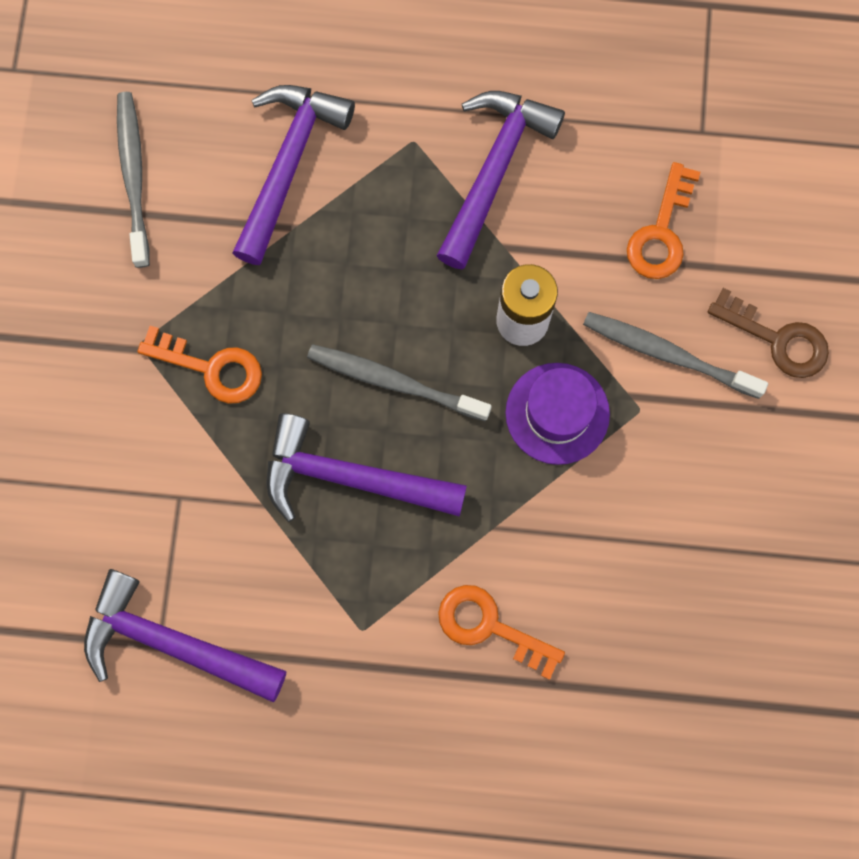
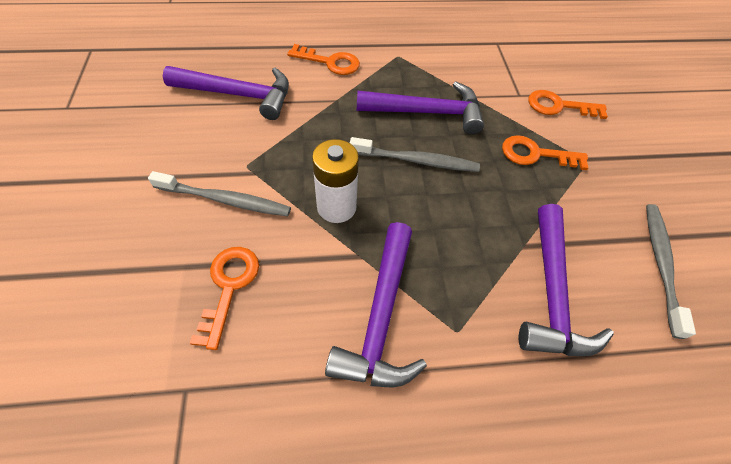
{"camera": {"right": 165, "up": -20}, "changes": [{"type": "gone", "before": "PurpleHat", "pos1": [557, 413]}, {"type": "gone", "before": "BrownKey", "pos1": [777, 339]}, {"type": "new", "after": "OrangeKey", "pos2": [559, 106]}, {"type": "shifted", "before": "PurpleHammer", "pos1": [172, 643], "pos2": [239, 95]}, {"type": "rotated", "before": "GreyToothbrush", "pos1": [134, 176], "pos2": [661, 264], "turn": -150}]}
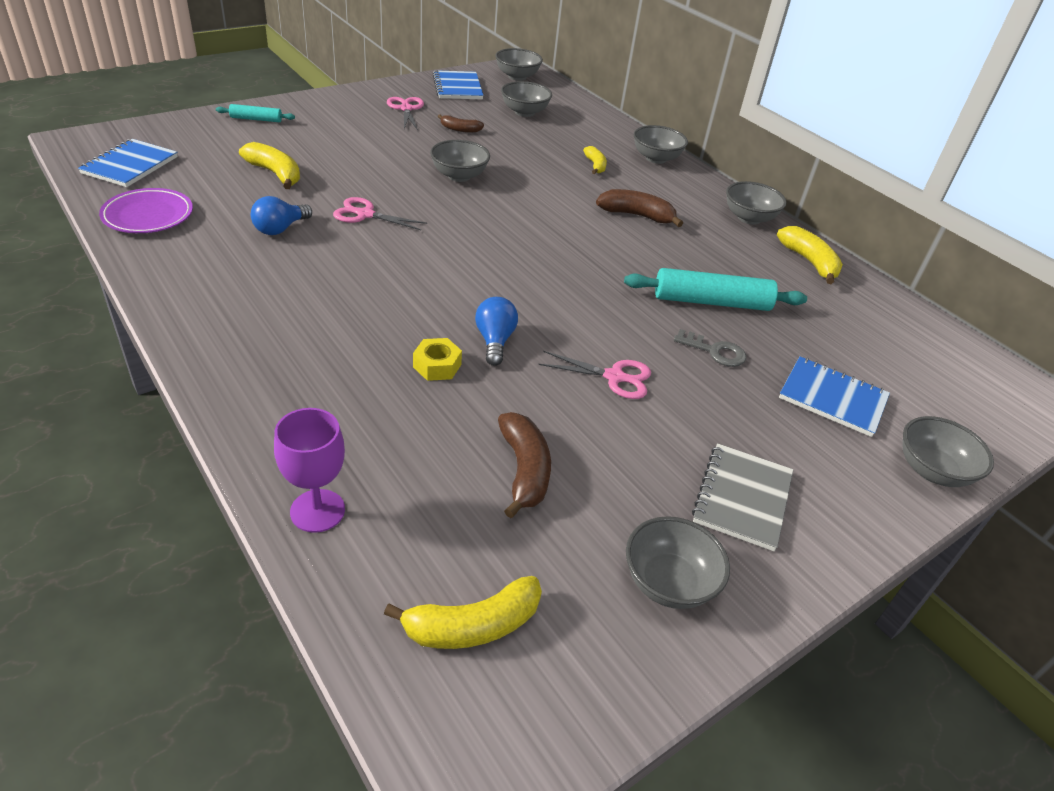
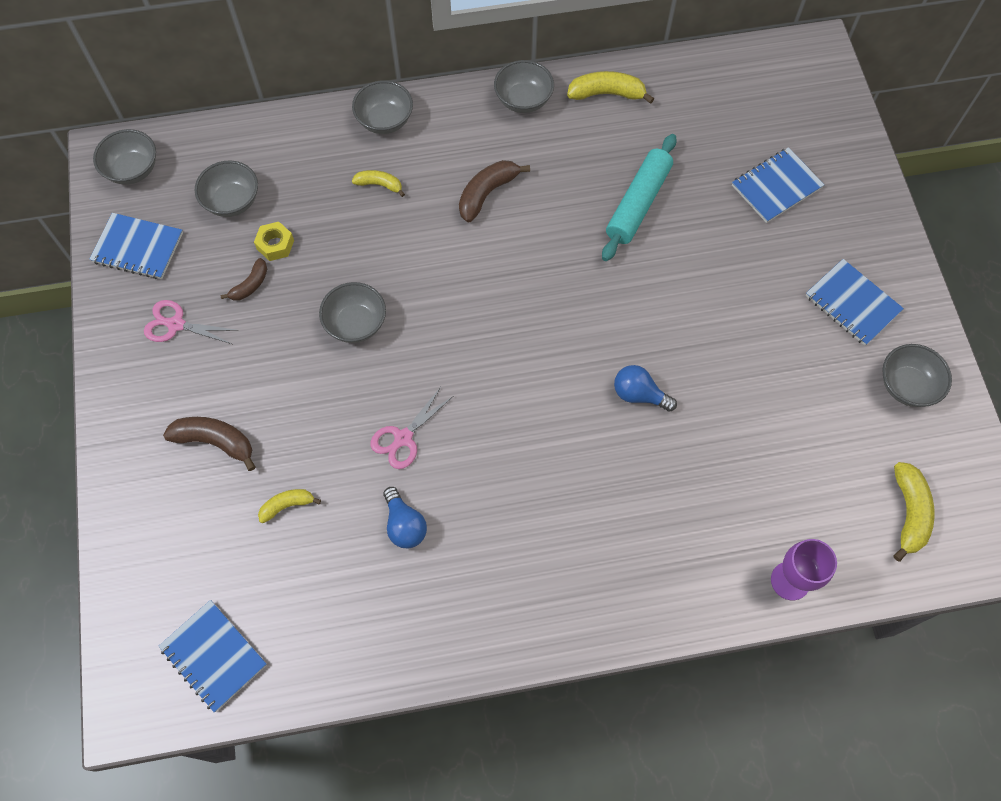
{"camera": {"right": -60, "up": 25}, "changes": [{"type": "gone", "before": "PurplePlate", "pos1": [148, 216]}, {"type": "gone", "before": "TurquoiseRollingPin", "pos1": [256, 119]}, {"type": "gone", "before": "PinkScissors", "pos1": [614, 377]}, {"type": "gone", "before": "GreyKey", "pos1": [714, 351]}, {"type": "gone", "before": "GreyBowl", "pos1": [932, 471]}, {"type": "shifted", "before": "YellowNut", "pos1": [437, 366], "pos2": [275, 245]}, {"type": "shifted", "before": "BrownBanana", "pos1": [524, 470], "pos2": [215, 442]}, {"type": "repainted", "before": "GreyNotebook", "after": "BlueNotebook", "pos1": [742, 498], "pos2": [852, 304]}, {"type": "scaled", "before": "YellowBanana", "pos1": [275, 174], "pos2": [287, 505], "scale": 0.62}]}
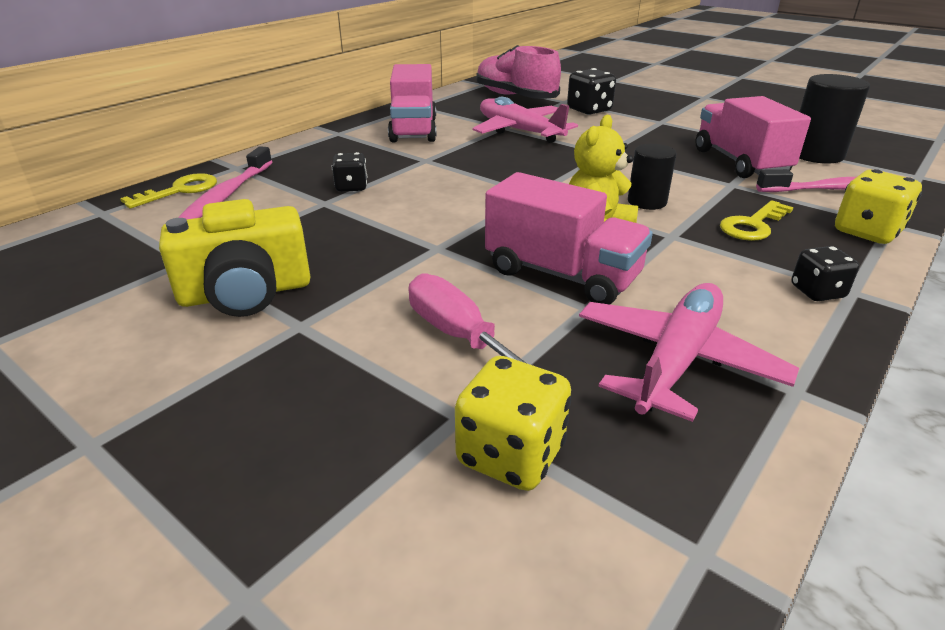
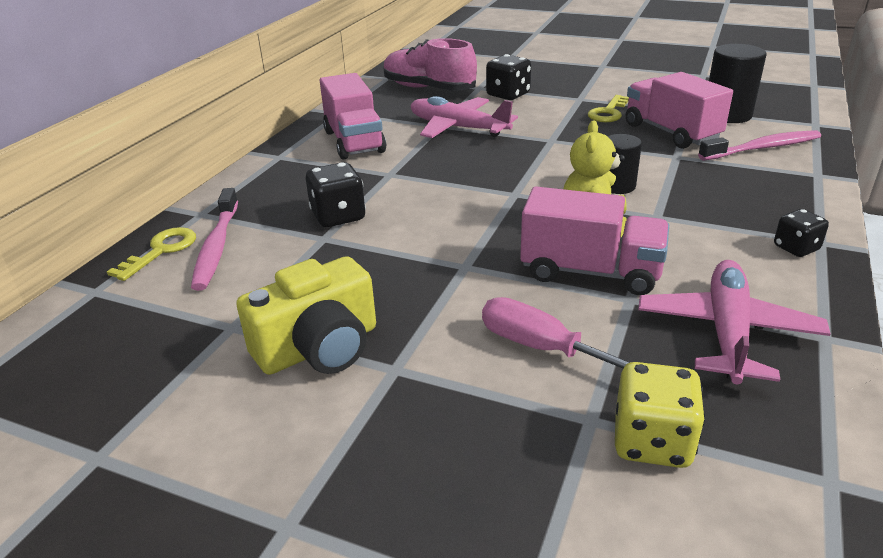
{"camera": {"right": -15, "up": 0}, "changes": [{"type": "gone", "before": "YellowDice", "pos1": [867, 232]}, {"type": "shifted", "before": "YellowKey", "pos1": [753, 225], "pos2": [608, 112]}, {"type": "scaled", "before": "BlackDice", "pos1": [351, 187], "pos2": [338, 216], "scale": 1.54}]}
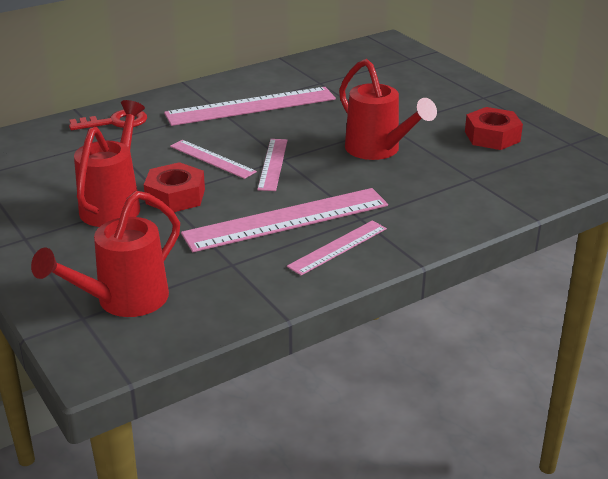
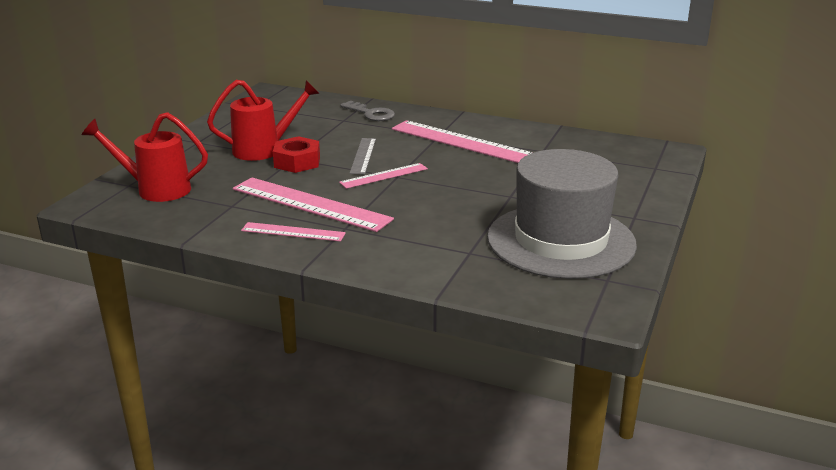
{"camera": {"right": 55, "up": -5}, "changes": [{"type": "gone", "before": "RedWateringCan", "pos1": [378, 150]}, {"type": "swapped", "before": "RedNut", "after": "GreyHat", "pos1": [492, 136], "pos2": [561, 241]}, {"type": "repainted", "before": "RedKey", "after": "GreyKey", "pos1": [115, 122], "pos2": [371, 114]}, {"type": "repainted", "before": "PinkRuler", "after": "GreyRuler", "pos1": [212, 159], "pos2": [363, 156]}]}
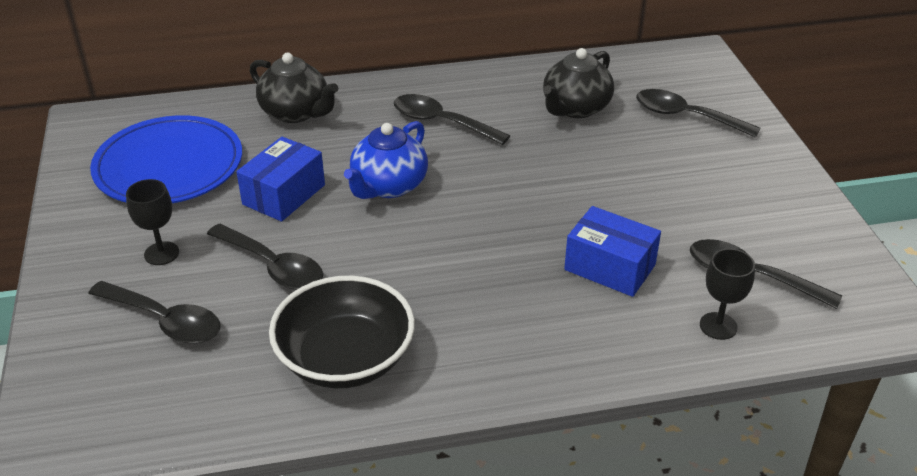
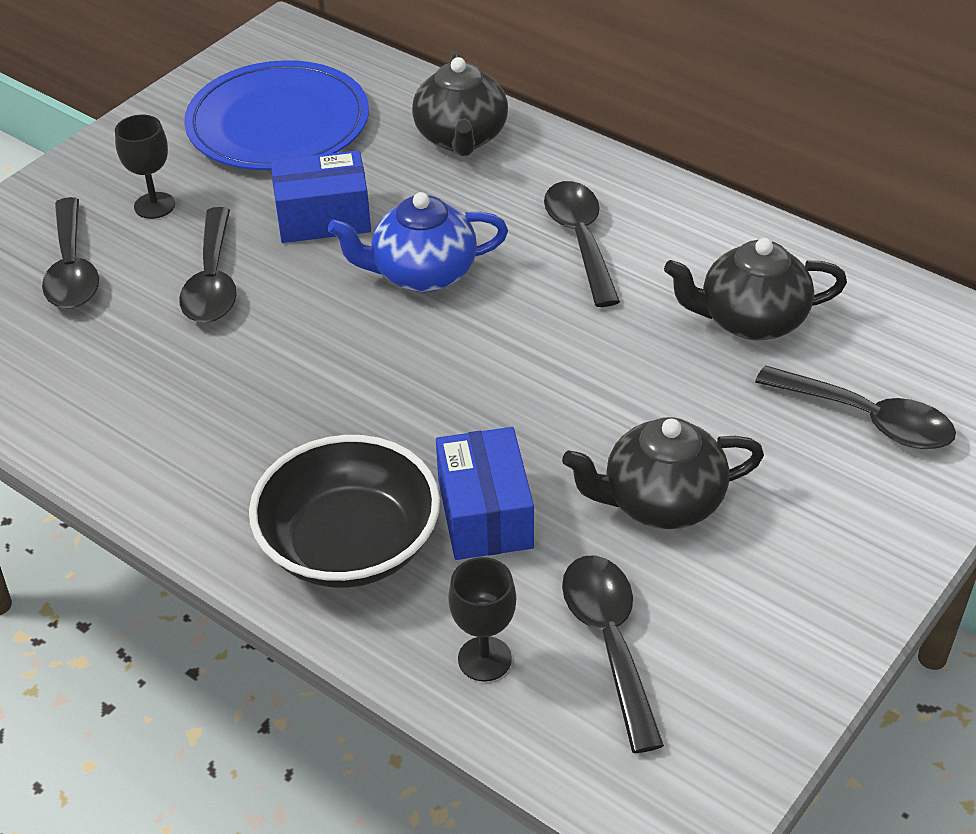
{"camera": {"right": 50, "up": 5}, "changes": [{"type": "new", "after": "BlackTeapot", "pos2": [661, 502]}, {"type": "shifted", "before": "BlackBowl", "pos1": [345, 358], "pos2": [349, 545]}, {"type": "rotated", "before": "BlackSpoon", "pos1": [686, 116], "pos2": [868, 419], "turn": 135}]}
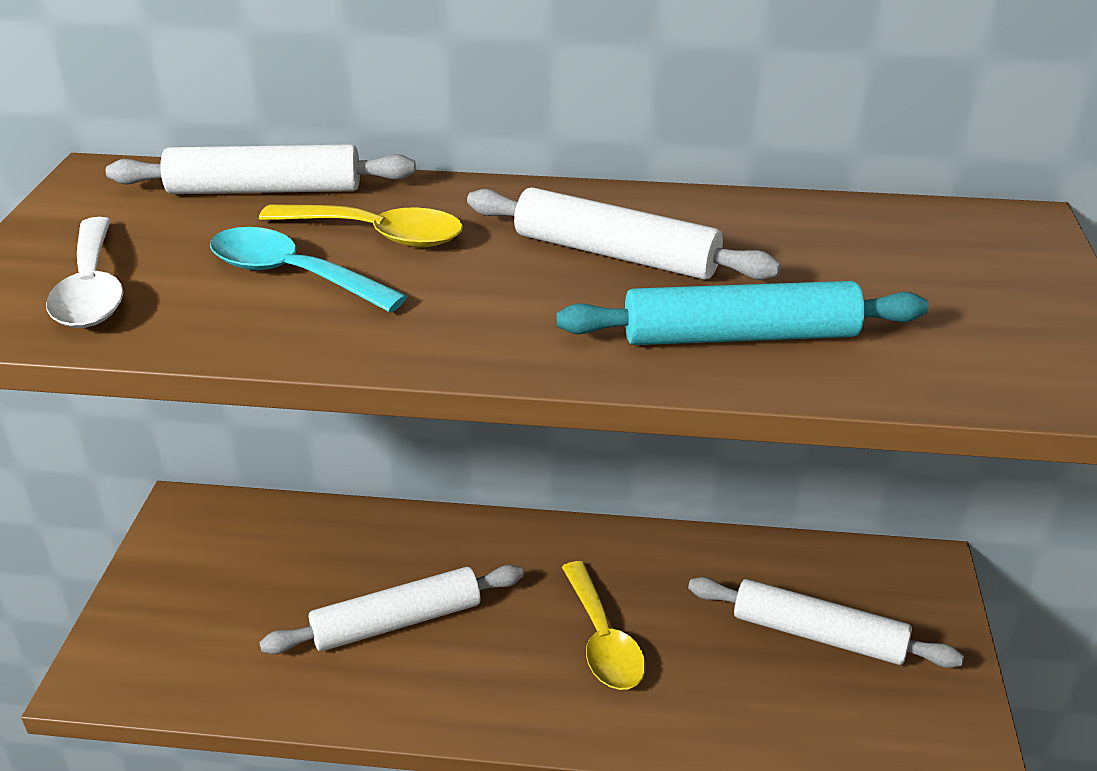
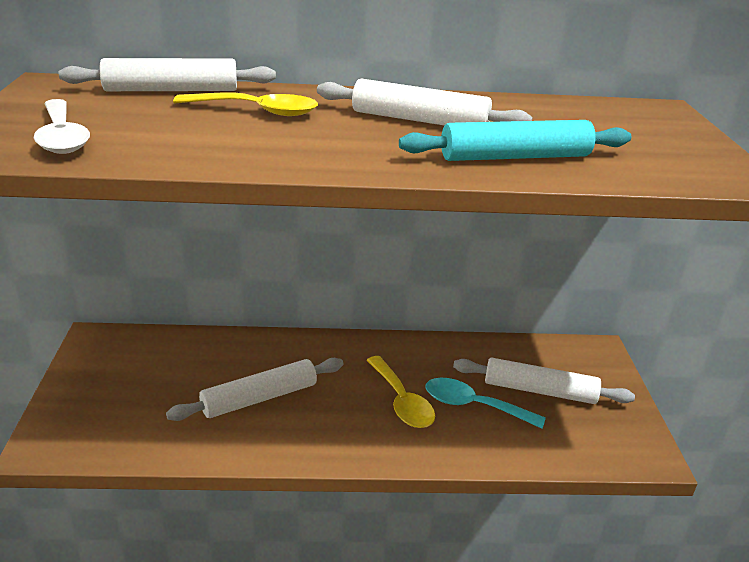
{"camera": {"right": -10, "up": -5}, "changes": [{"type": "shifted", "before": "TurquoiseSpoon", "pos1": [293, 275], "pos2": [474, 406]}]}
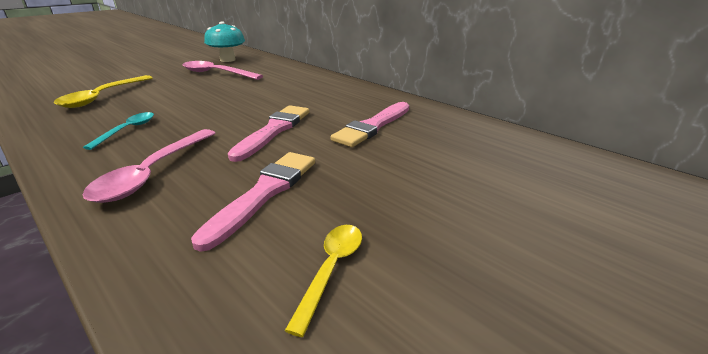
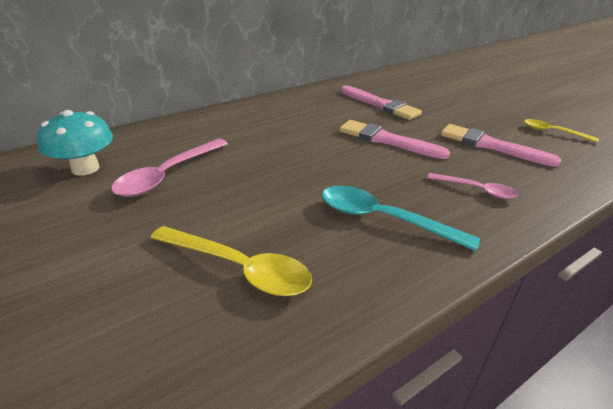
{"camera": {"right": -80, "up": 5}, "changes": [{"type": "scaled", "before": "TurquoiseSpoon", "pos1": [128, 130], "pos2": [382, 219], "scale": 1.65}, {"type": "scaled", "before": "PinkSpoon", "pos1": [152, 173], "pos2": [477, 190], "scale": 0.61}]}
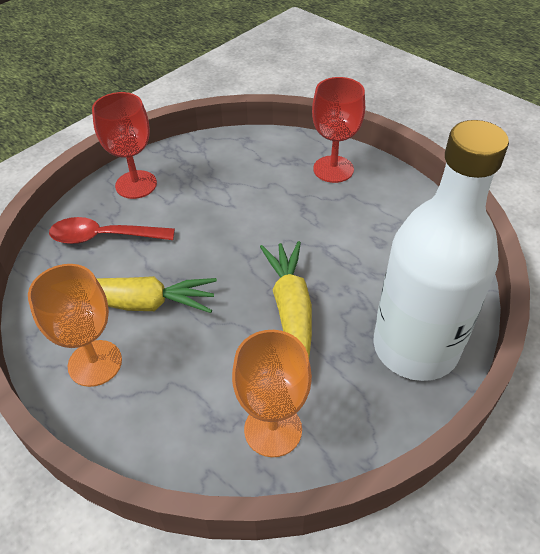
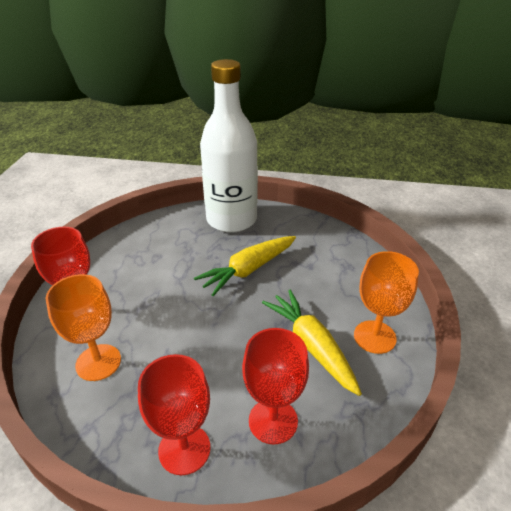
{"camera": {"right": -125, "up": -10}, "changes": [{"type": "shifted", "before": "OrangeGoblet", "pos1": [273, 429], "pos2": [98, 362]}, {"type": "swapped", "before": "RedSpoon", "after": "RedGoblet", "pos1": [104, 237], "pos2": [273, 421]}]}
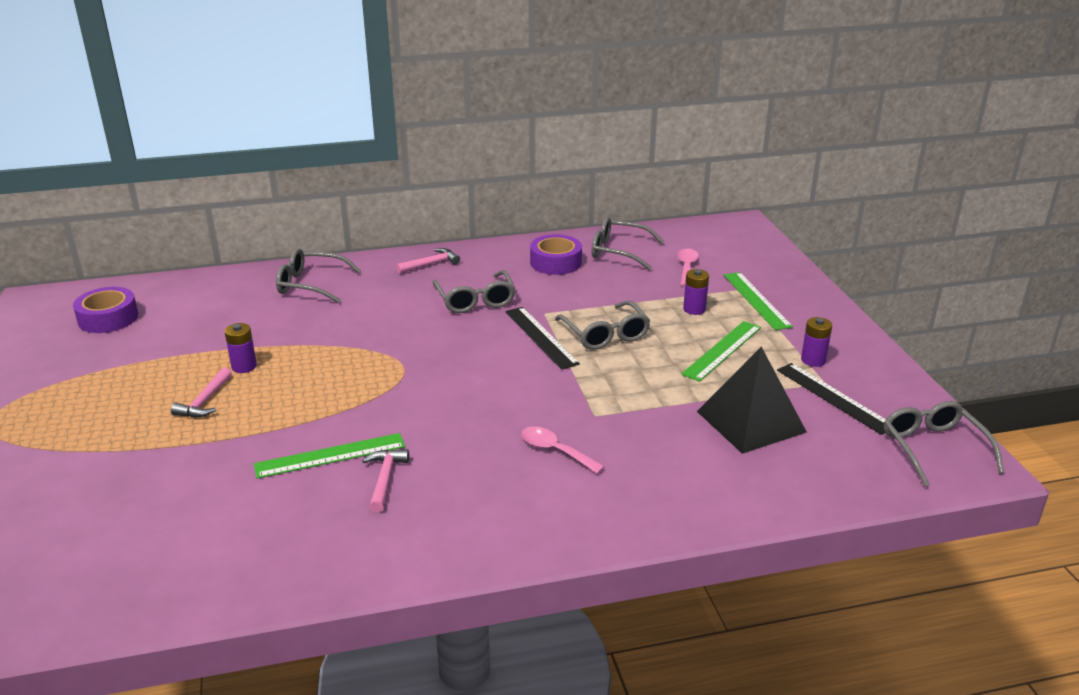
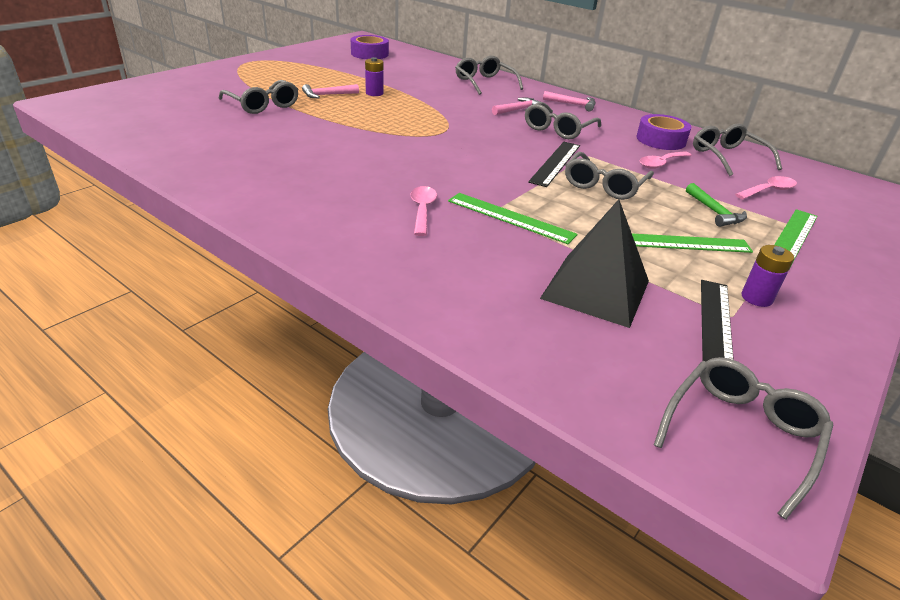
{"camera": {"right": 50, "up": 5}, "changes": [{"type": "new", "after": "GreyGlasses", "pos2": [263, 105]}, {"type": "new", "after": "PinkSpoon", "pos2": [661, 164]}, {"type": "shifted", "before": "GreenRuler", "pos1": [330, 455], "pos2": [510, 217]}, {"type": "shifted", "before": "PinkHammer", "pos1": [385, 479], "pos2": [518, 110]}, {"type": "swapped", "before": "PurpleBattery", "after": "GreenHammer", "pos1": [694, 309], "pos2": [714, 212]}]}
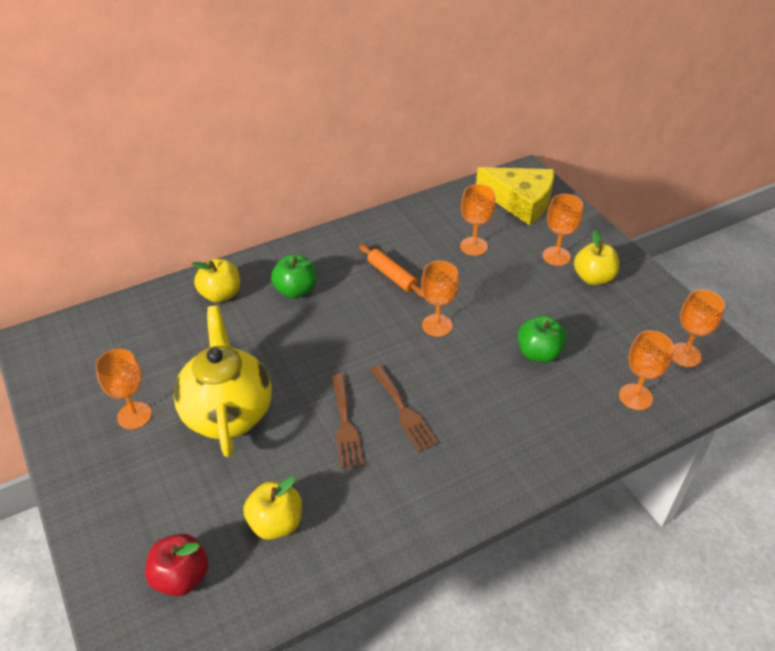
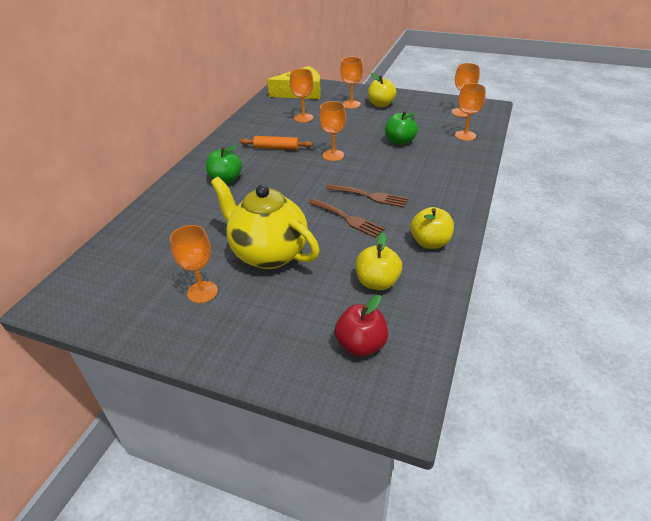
{"camera": {"right": -40, "up": -5}, "changes": [{"type": "shifted", "before": "YellowApple", "pos1": [220, 294], "pos2": [430, 242]}]}
